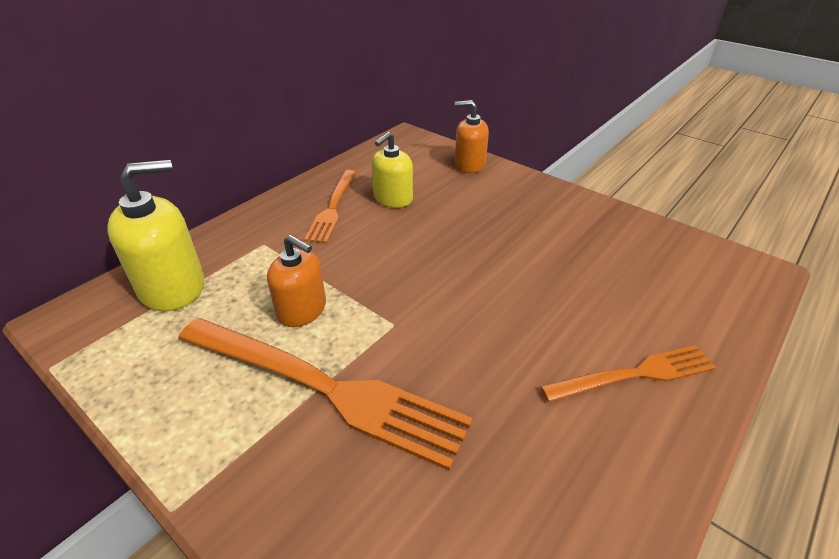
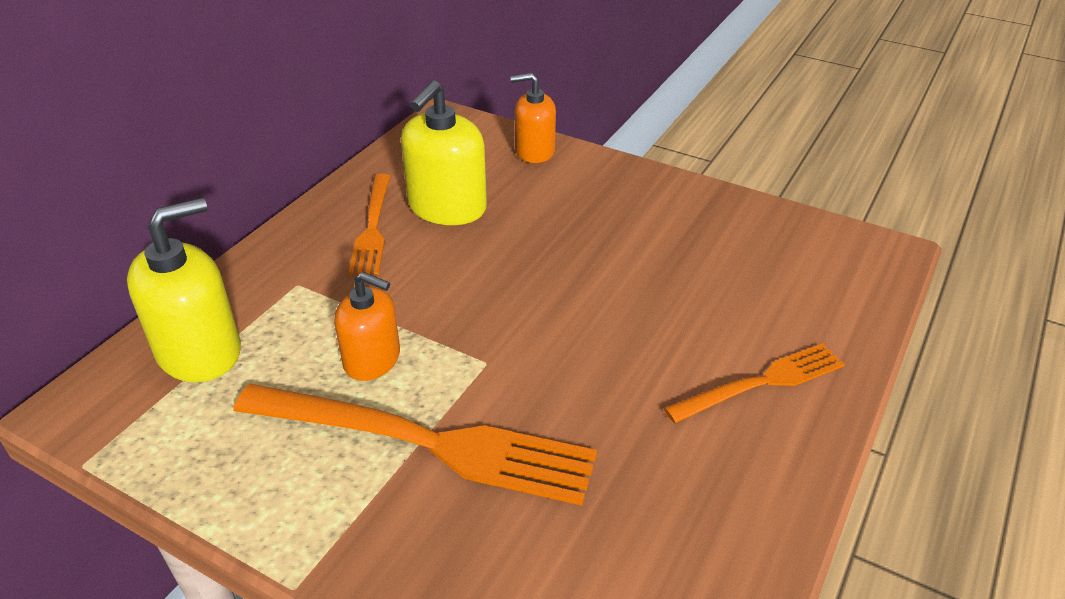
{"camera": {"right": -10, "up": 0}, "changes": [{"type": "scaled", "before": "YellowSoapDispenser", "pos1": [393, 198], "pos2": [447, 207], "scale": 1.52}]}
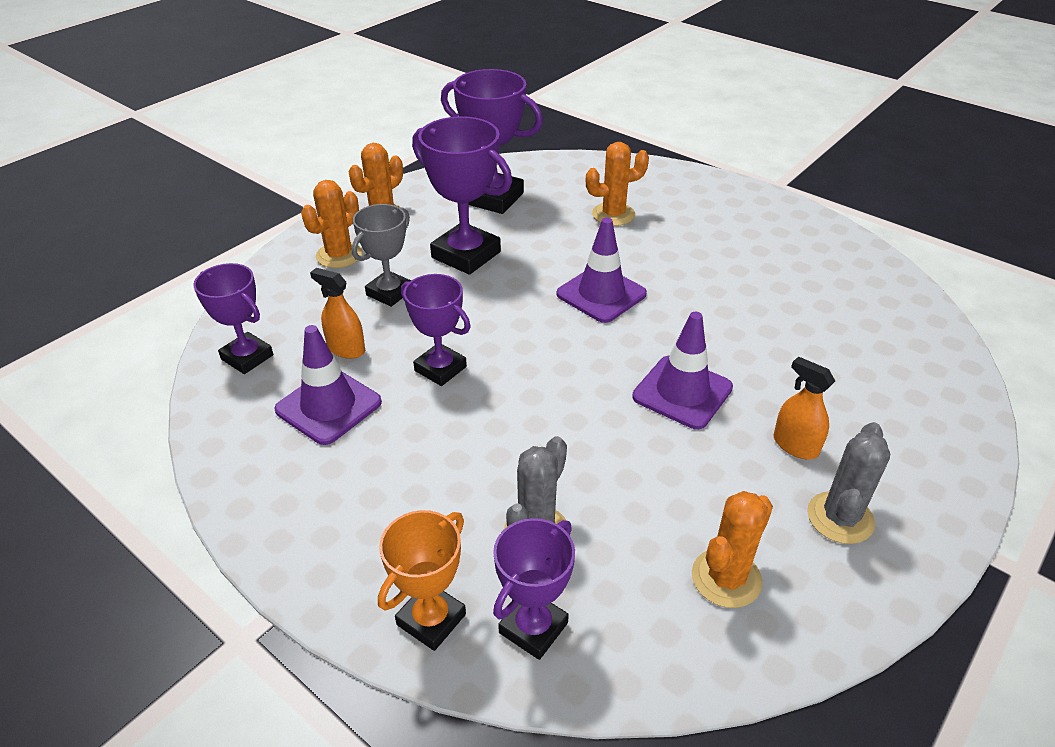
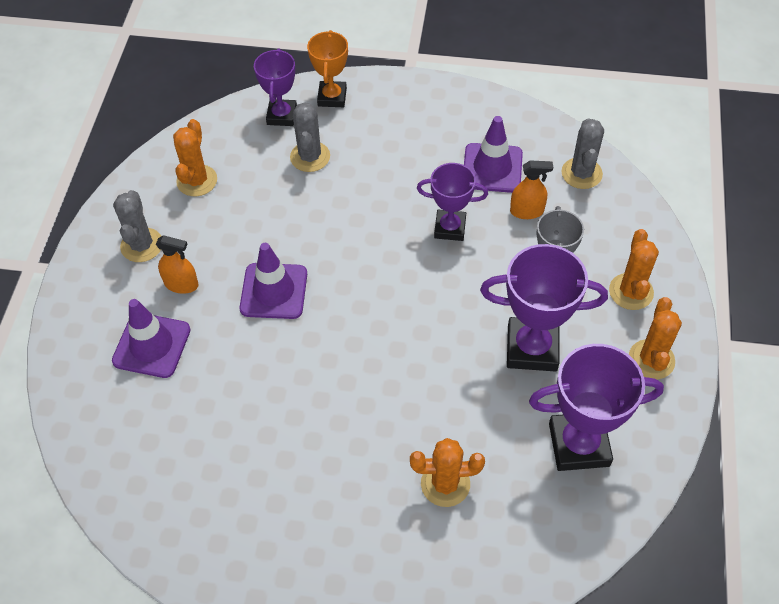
{"camera": {"right": 150, "up": 15}, "changes": [{"type": "shifted", "before": "PurpleTrafficCone", "pos1": [601, 294], "pos2": [152, 345]}, {"type": "swapped", "before": "PurpleTrophy", "after": "GreyCactus", "pos1": [247, 357], "pos2": [581, 173]}, {"type": "rotated", "before": "OrangeCactus", "pos1": [613, 214], "pos2": [445, 484], "turn": 45}]}
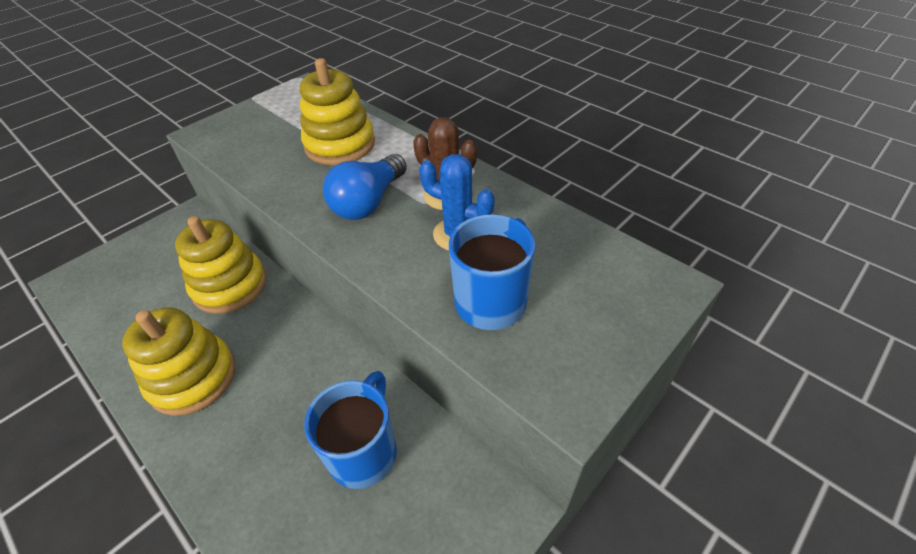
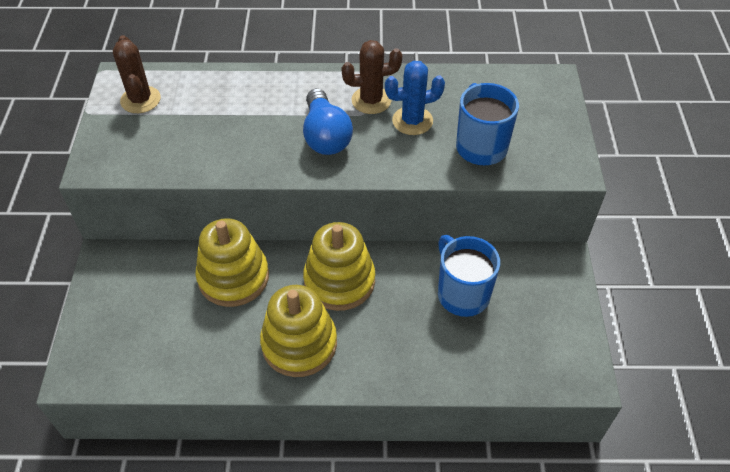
{"camera": {"right": -45, "up": 5}, "changes": [{"type": "new", "after": "BrownCactus", "pos2": [140, 100]}, {"type": "shifted", "before": "YellowStackingToy", "pos1": [340, 145], "pos2": [339, 281]}]}
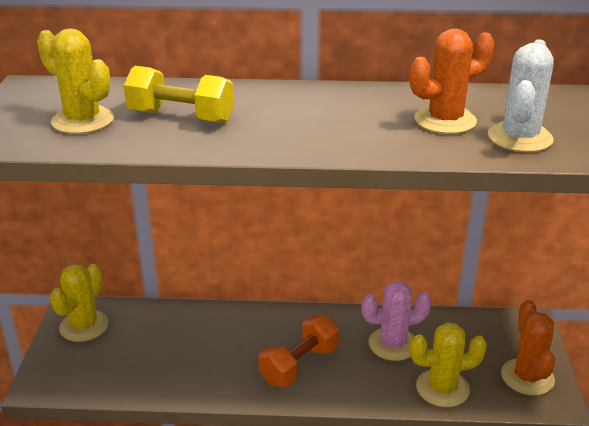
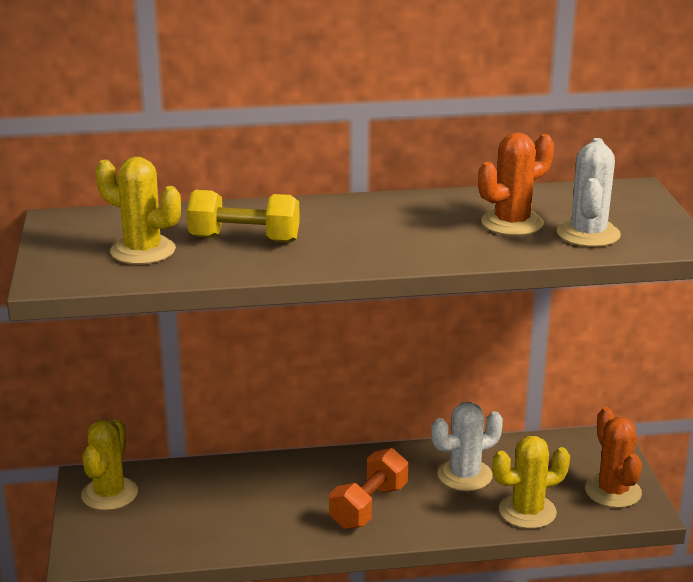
{"camera": {"right": -10, "up": -5}, "changes": [{"type": "repainted", "before": "PinkCactus", "after": "WhiteCactus", "pos1": [393, 344], "pos2": [464, 475]}]}
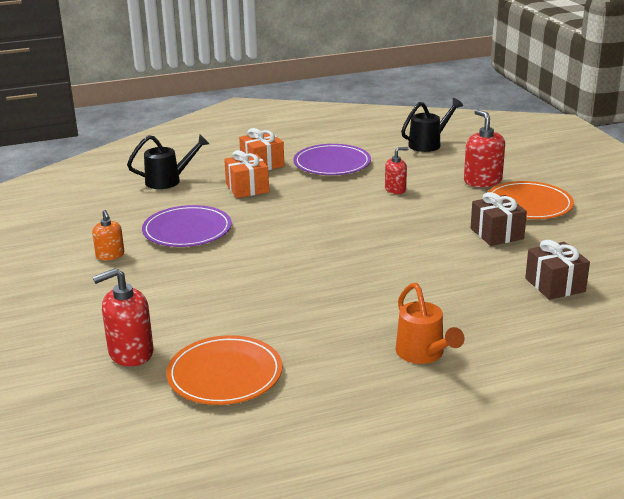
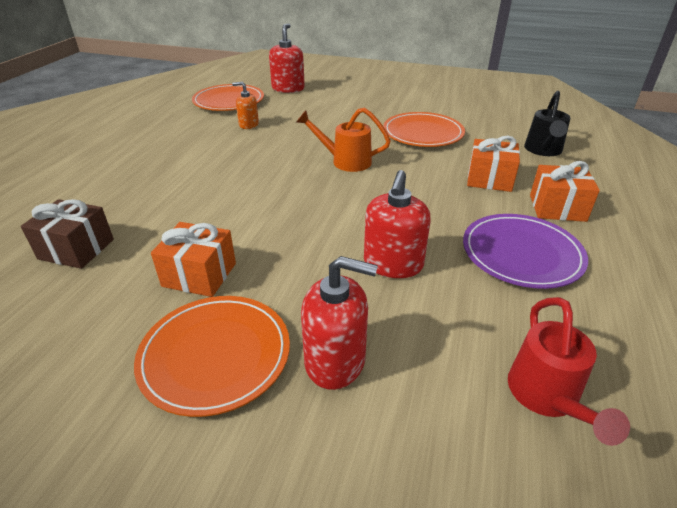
{"camera": {"right": 125, "up": 10}, "changes": [{"type": "shifted", "before": "OrangeSoapDispenser", "pos1": [110, 255], "pos2": [248, 125]}, {"type": "shifted", "before": "OrangeWateringCan", "pos1": [423, 354], "pos2": [345, 161]}, {"type": "repainted", "before": "PurplePlate", "after": "OrangePlate", "pos1": [187, 230], "pos2": [423, 133]}, {"type": "repainted", "before": "BlackWateringCan", "after": "RedWateringCan", "pos1": [428, 144], "pos2": [546, 397]}, {"type": "repainted", "before": "BrownGift", "after": "OrangeGift", "pos1": [496, 234], "pos2": [199, 275]}, {"type": "scaled", "before": "RedSoapDispenser", "pos1": [395, 189], "pos2": [393, 264], "scale": 1.61}]}
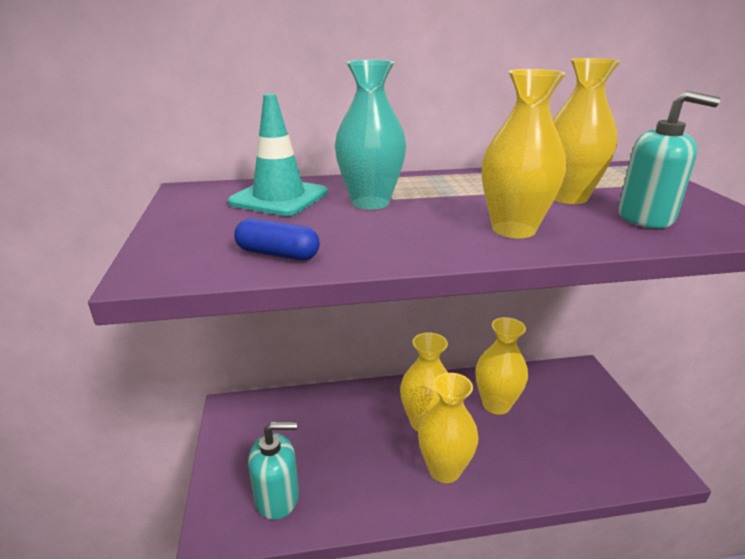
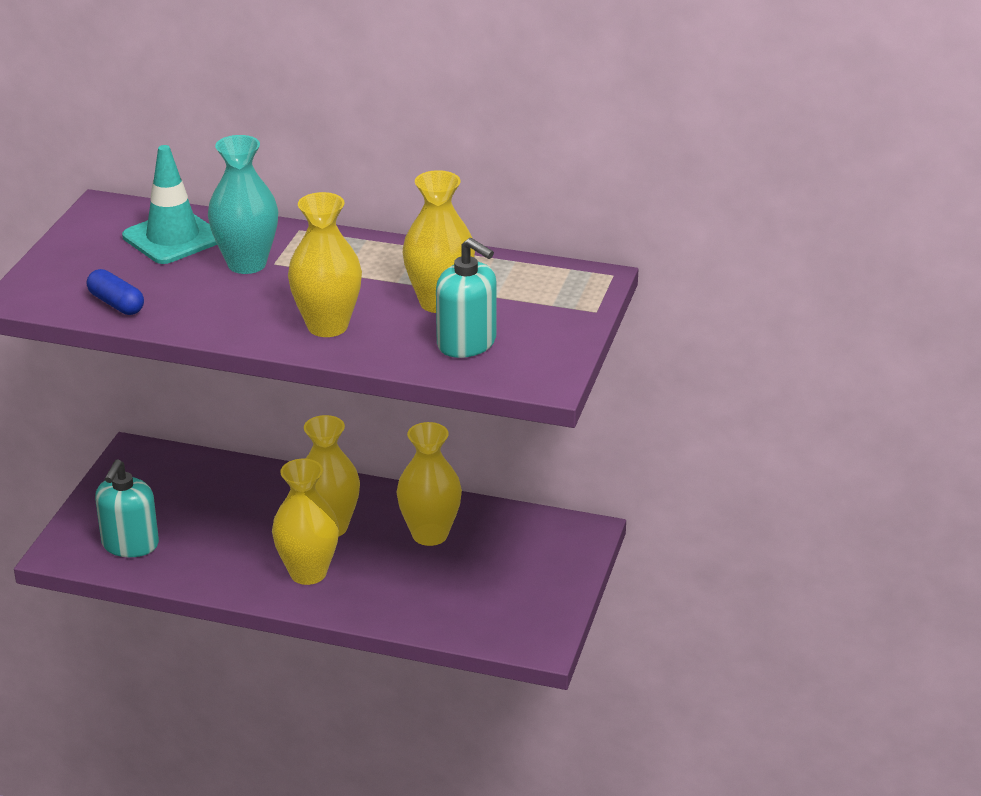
{"camera": {"right": 25, "up": 5}, "changes": [{"type": "rotated", "before": "TurquoiseSoapDispenser", "pos1": [277, 497], "pos2": [130, 544], "turn": 90}]}
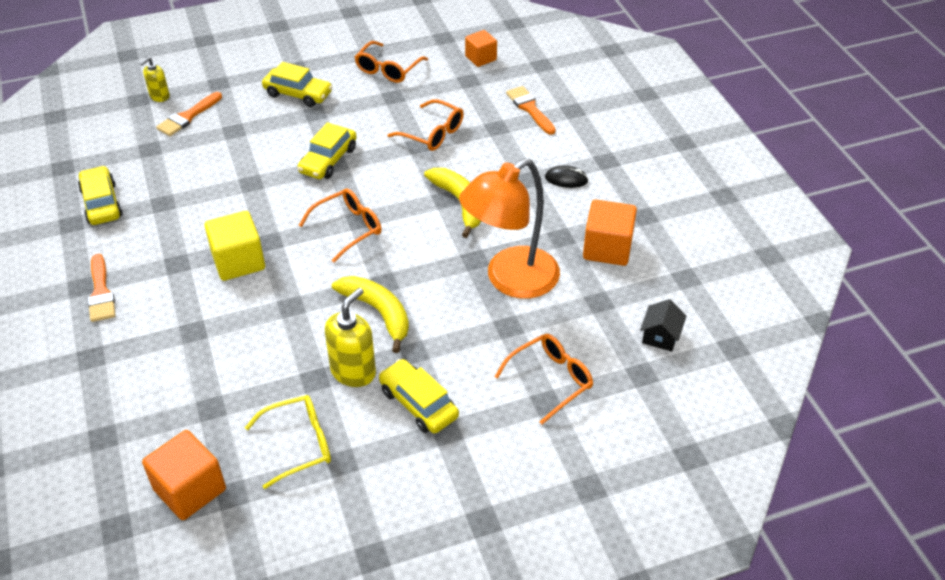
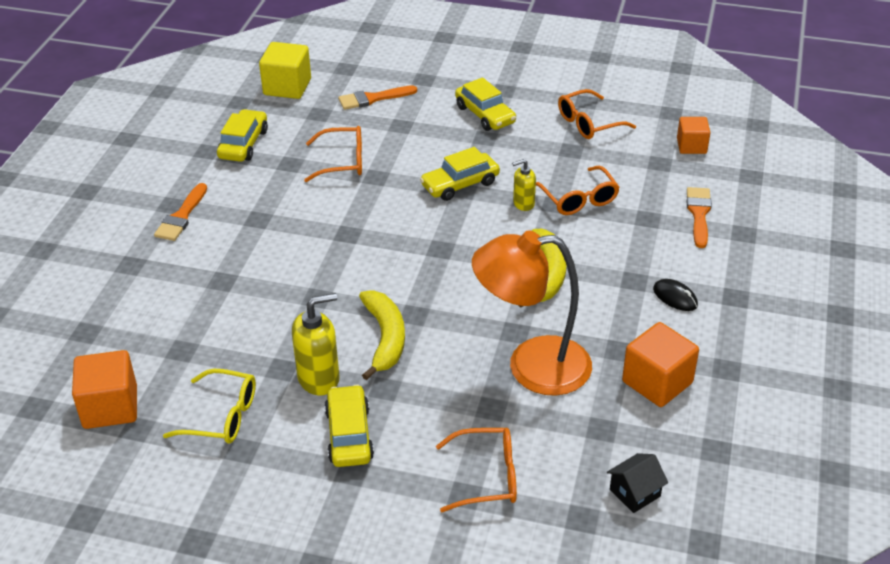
{"camera": {"right": 35, "up": -5}, "changes": [{"type": "shifted", "before": "YellowSoapDispenser", "pos1": [159, 96], "pos2": [523, 204]}, {"type": "shifted", "before": "YellowCube", "pos1": [238, 261], "pos2": [287, 87]}, {"type": "shifted", "before": "OrangeGlasses", "pos1": [348, 228], "pos2": [343, 162]}]}
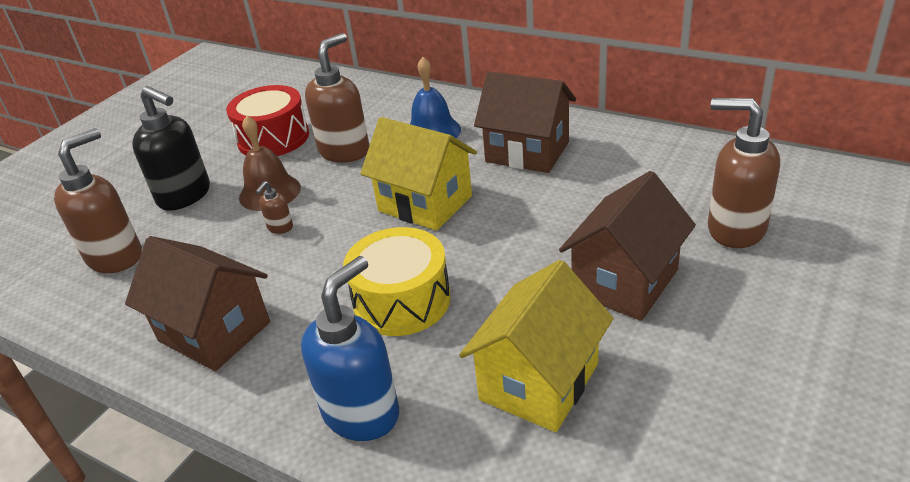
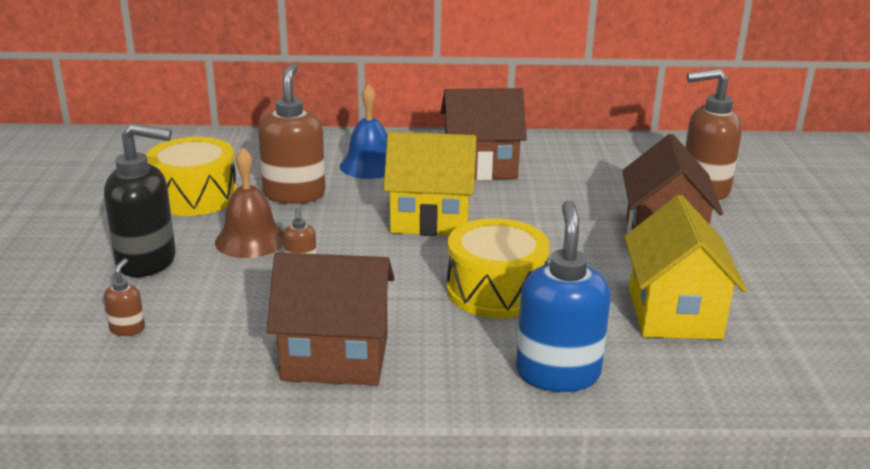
{"camera": {"right": -35, "up": -10}, "changes": [{"type": "repainted", "before": "RedDrum", "after": "YellowDrum", "pos1": [273, 138], "pos2": [195, 196]}, {"type": "scaled", "before": "BrownSoapDispenser", "pos1": [116, 257], "pos2": [127, 329], "scale": 0.44}]}
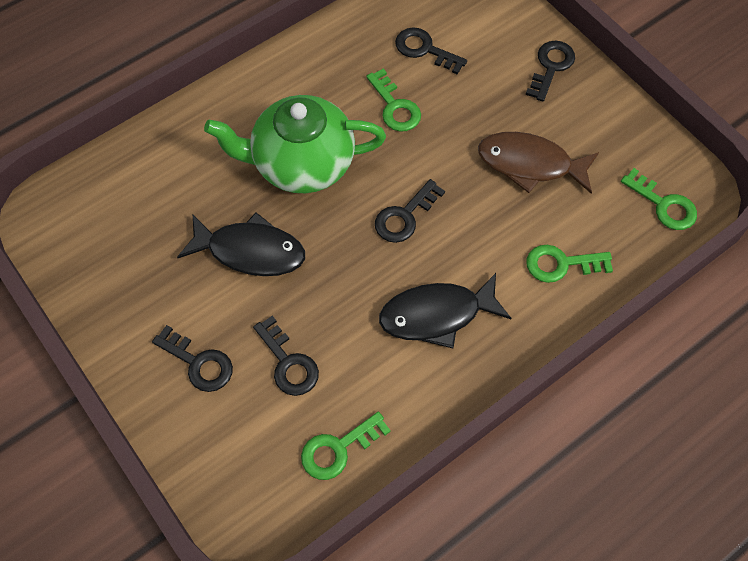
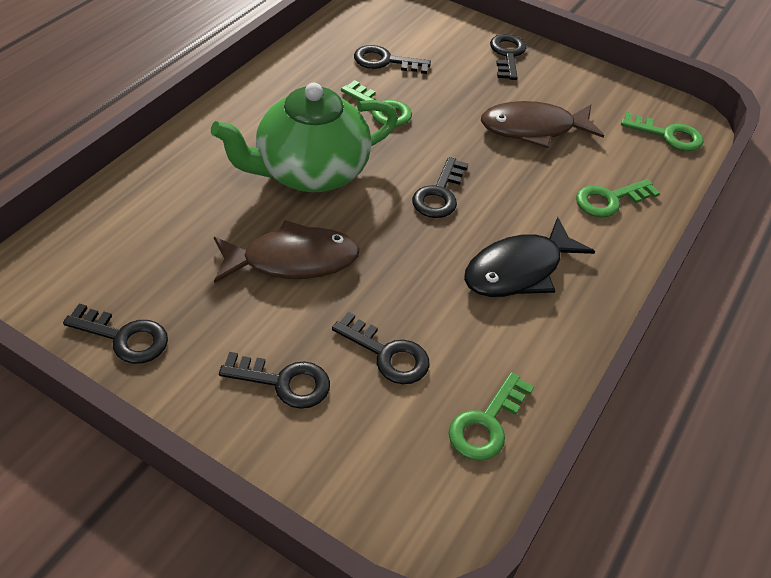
{"camera": {"right": -25, "up": -15}, "changes": [{"type": "new", "after": "BlackKey", "pos2": [124, 337]}, {"type": "repainted", "before": "BlackFish", "after": "BrownFish", "pos1": [250, 251], "pos2": [293, 260]}]}
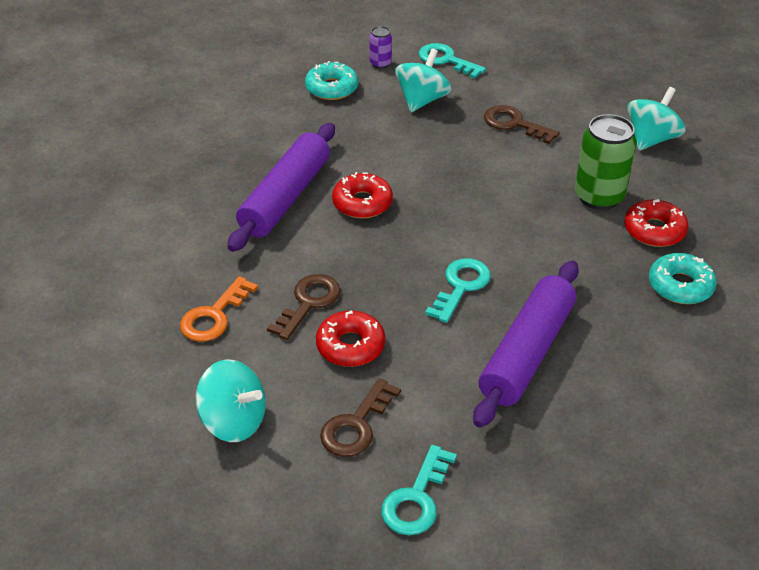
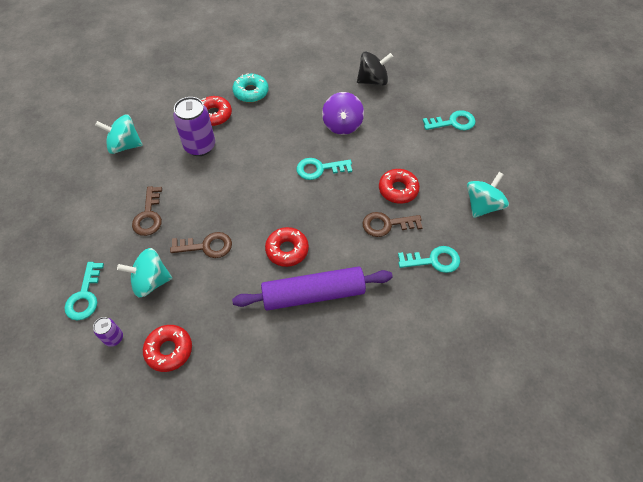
{"camera": {"right": -125, "up": 15}, "changes": [{"type": "new", "after": "BlackSpinningTop", "pos2": [373, 80]}, {"type": "shifted", "before": "BrownKey", "pos1": [356, 425], "pos2": [207, 246]}, {"type": "swapped", "before": "PurpleRollingPin", "after": "PurpleSpinningTop", "pos1": [527, 353], "pos2": [342, 125]}, {"type": "repainted", "before": "OrangeKey", "after": "TurquoiseKey", "pos1": [214, 316], "pos2": [434, 260]}, {"type": "repainted", "before": "TurquoiseDonut", "after": "RedDonut", "pos1": [332, 88], "pos2": [169, 350]}, {"type": "repainted", "before": "GreenCan", "after": "PurpleCan", "pos1": [599, 197], "pos2": [200, 146]}, {"type": "rotated", "before": "TurquoiseSpinningTop", "pos1": [233, 421], "pos2": [482, 205], "turn": 45}]}
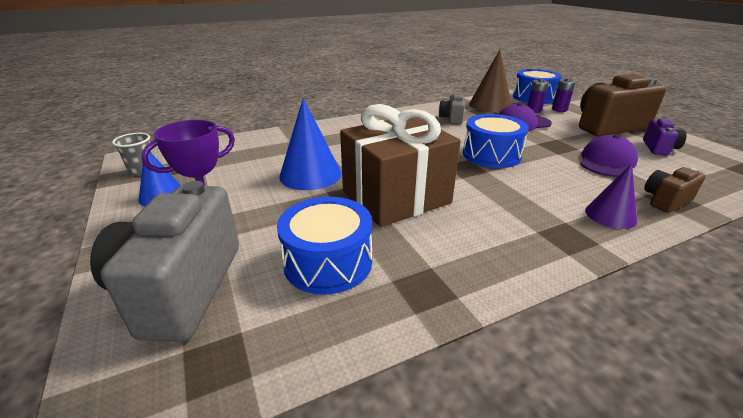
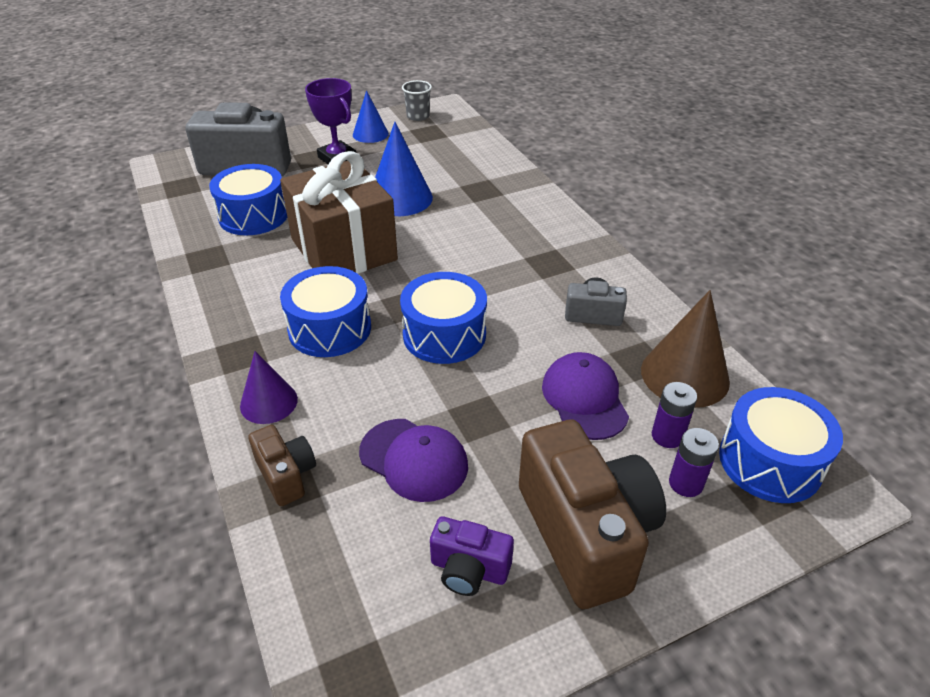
{"camera": {"right": 90, "up": 10}, "changes": [{"type": "new", "after": "BlueDrum", "pos2": [330, 328]}]}
